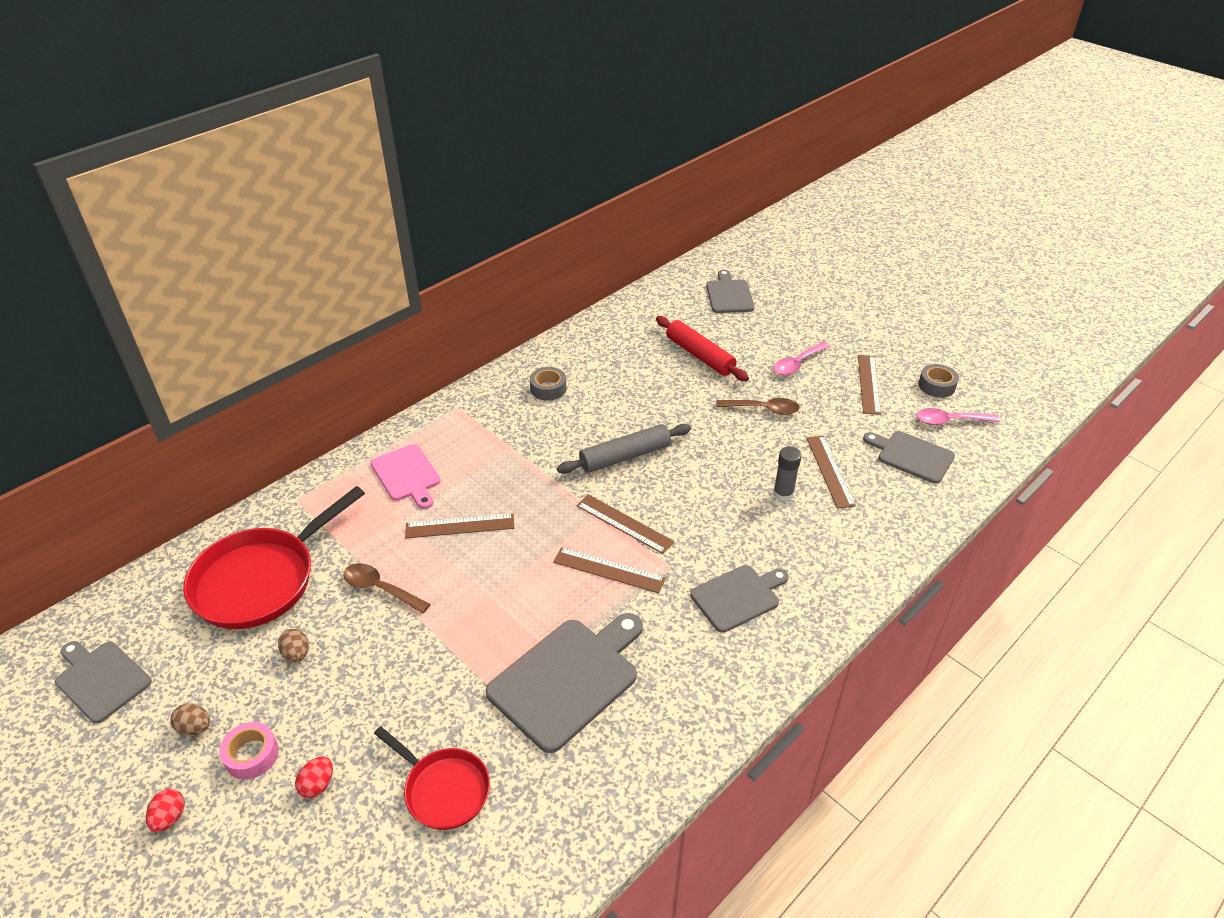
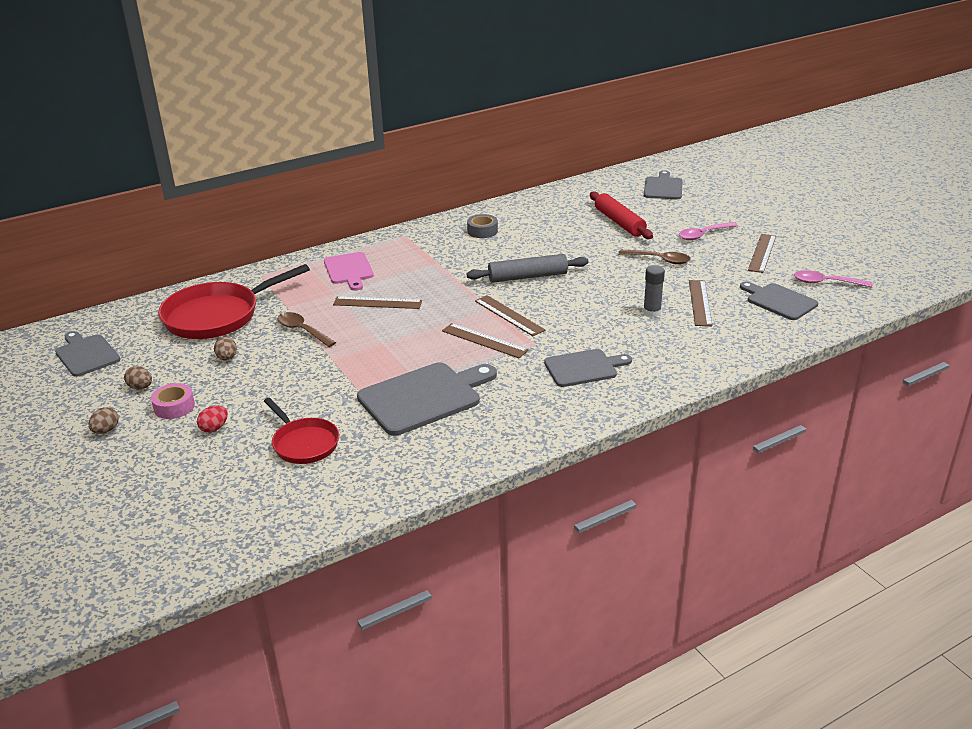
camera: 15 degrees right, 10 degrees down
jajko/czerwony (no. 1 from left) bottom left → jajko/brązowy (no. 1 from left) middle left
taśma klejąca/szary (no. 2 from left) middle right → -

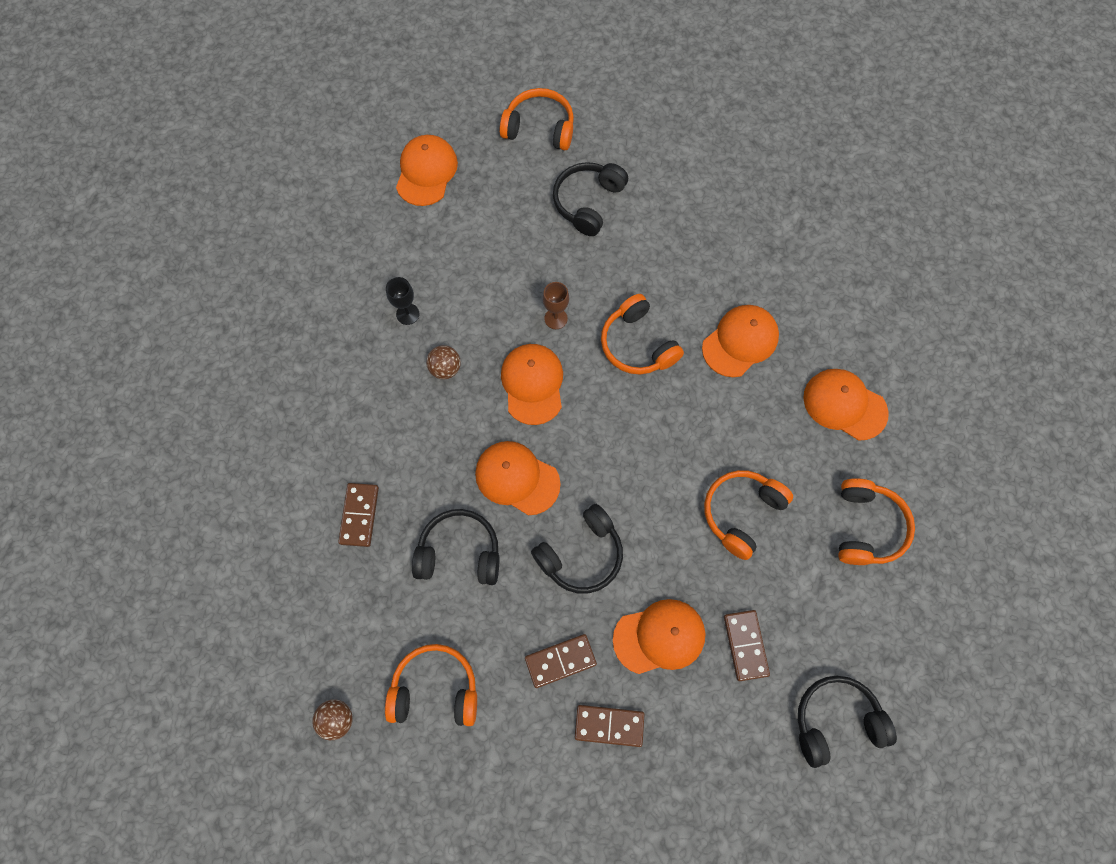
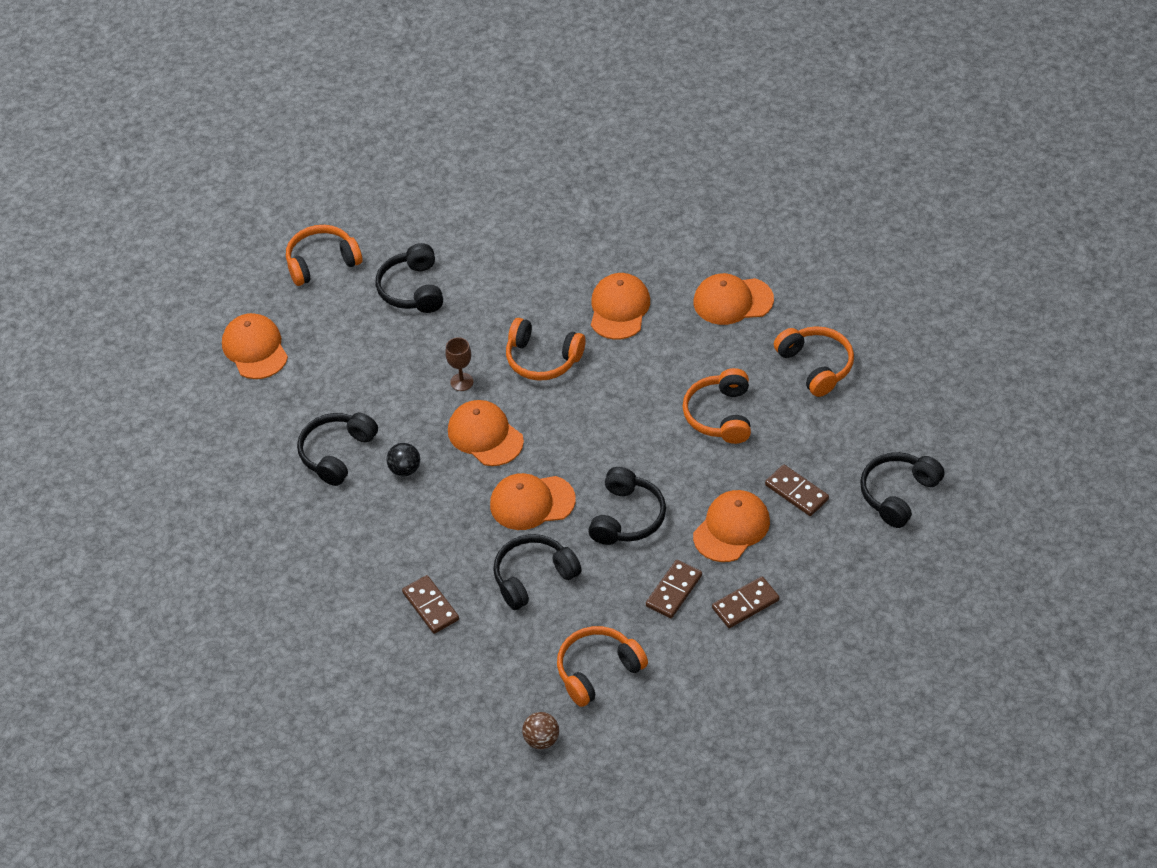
camera: 35 degrees left, 20 degrees down
kielich/czarny centre → słuchawki/czarny (no. 1 from left) middle left
piłka/brązowy (no. 2 from left) centre → piłka/czarny centre

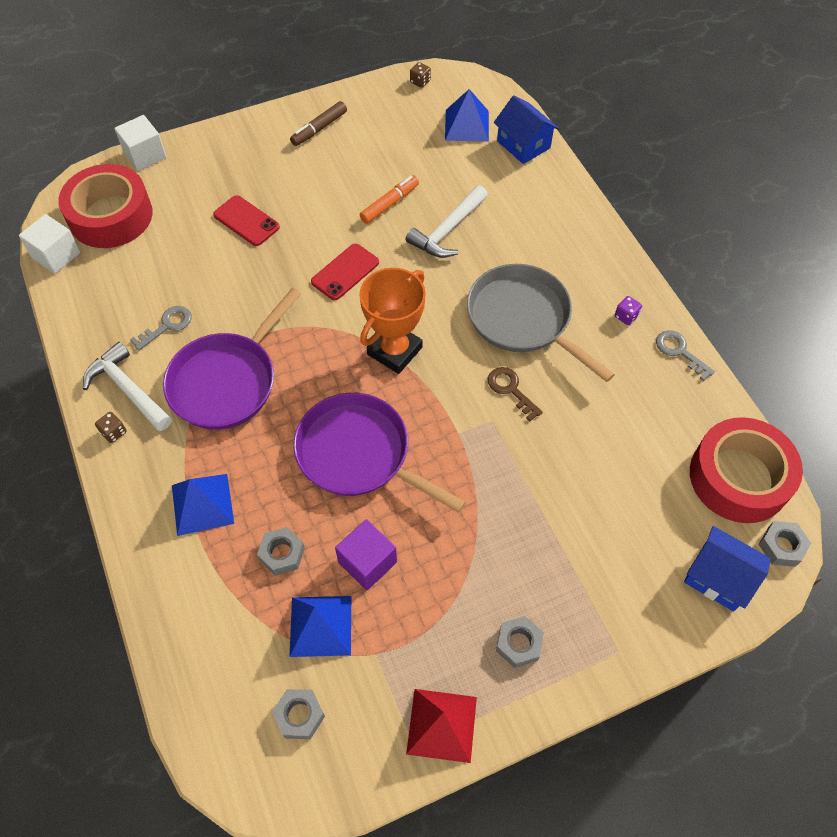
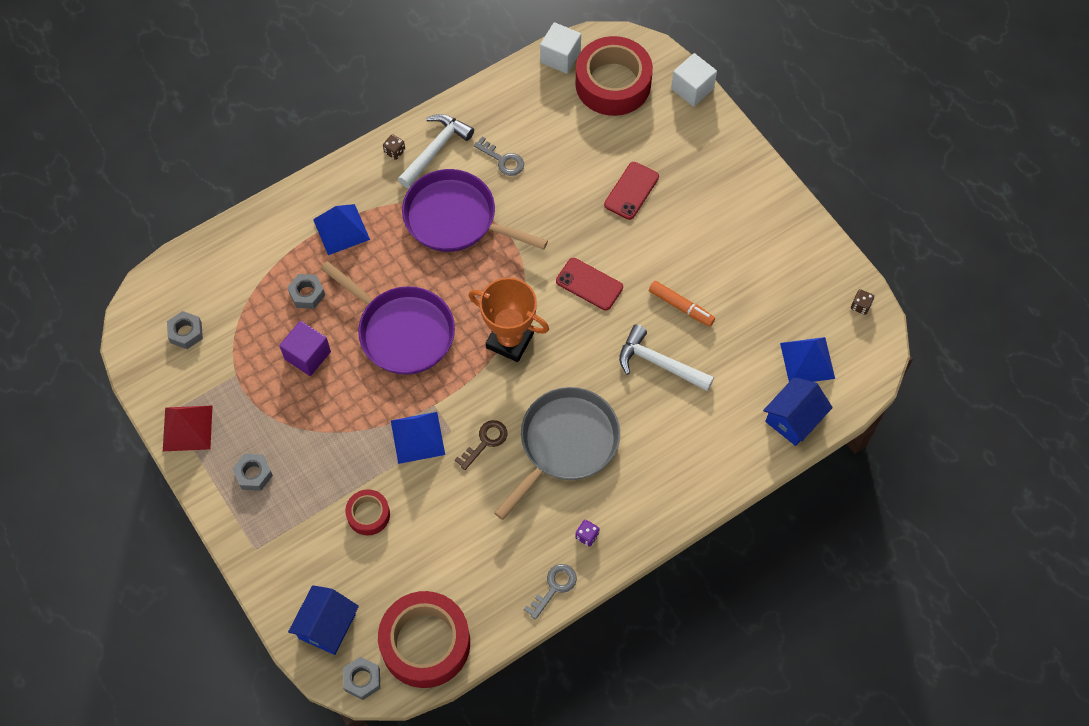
camera: 80 degrees right, 5 degrees up
patelnia/fioletowy (no. 2 from left in the first image) centre → patelnia/fioletowy (no. 1 from left) centre, 105 degrees clockwise
- → taśma klejąca/czerwony (no. 1 from left) bottom centre
piramida/niebieski (no. 2 from left) bottom centre → piramida/niebieski (no. 2 from left) centre, shifted
flamaster/brązowy top centre → -

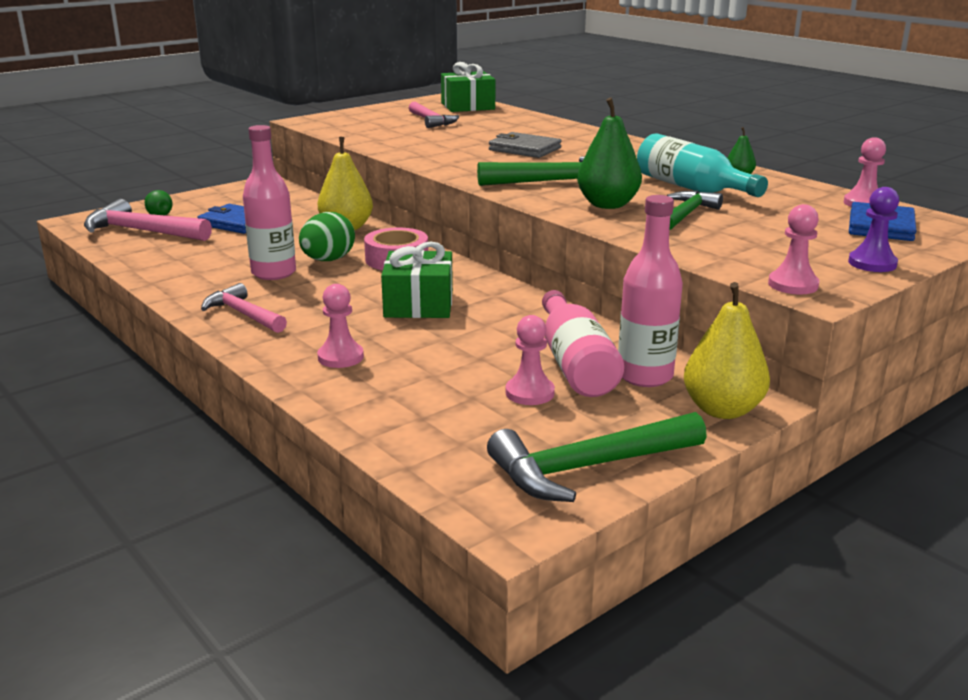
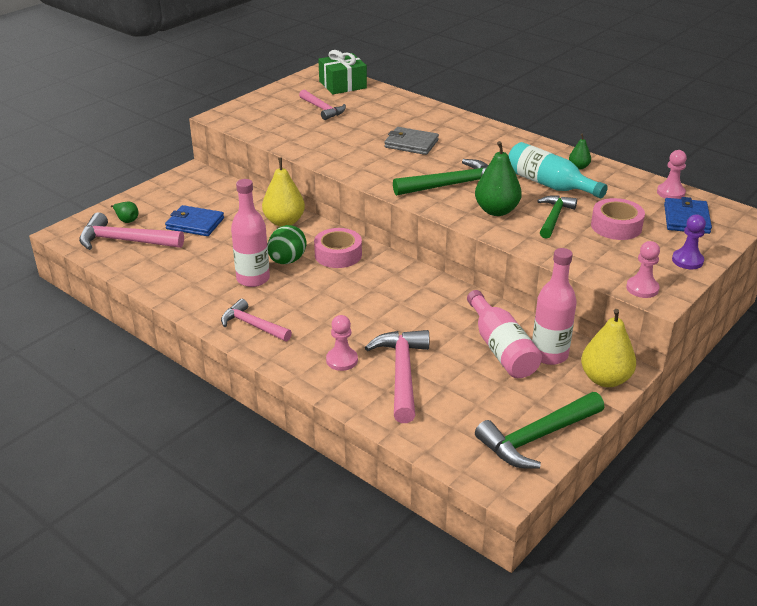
camera: 10 degrees left, 10 degrees up
- → młotek/różowy (no. 4 from left) centre
- → taśma klejąca/różowy (no. 2 from left) middle right
prezent/zielony (no. 1 from left) centre → -
pionek/różowy (no. 2 from left) centre → -

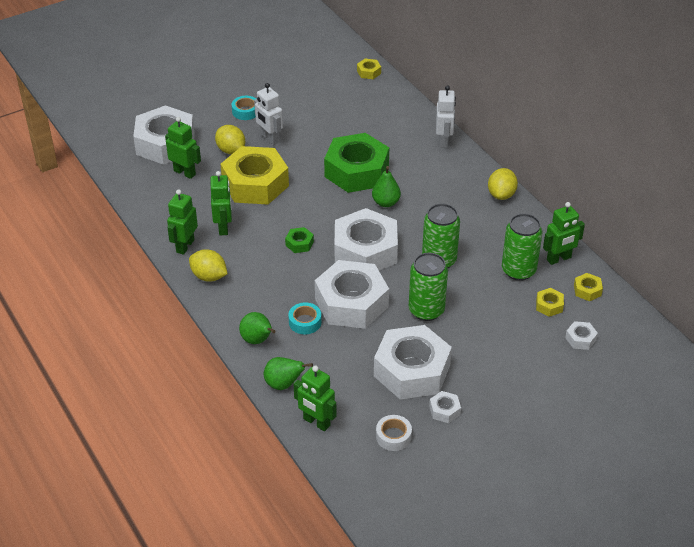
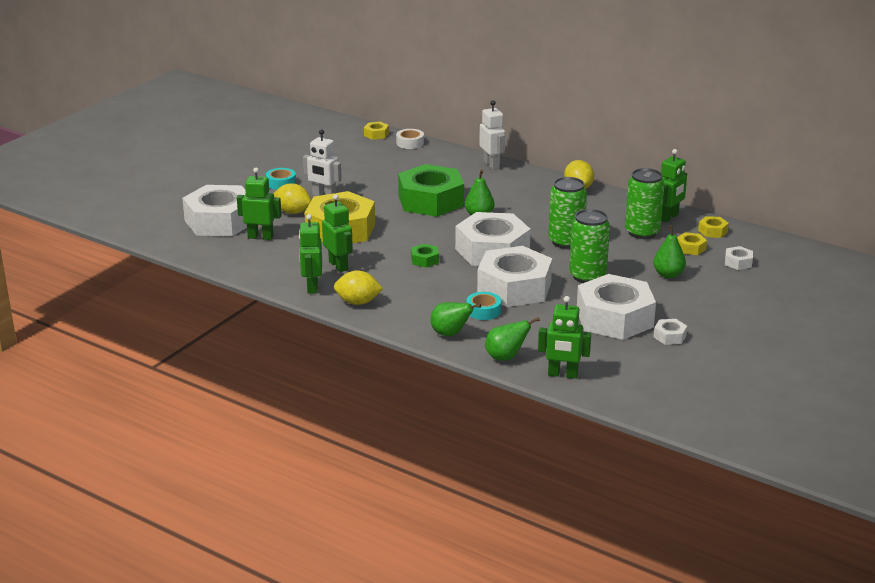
camera: 25 degrees left, 15 degrees down
taśma klejąca/biały bottom centre → taśma klejąca/biały top centre, shifted
- → gruszka/zielony (no. 4 from left) middle right

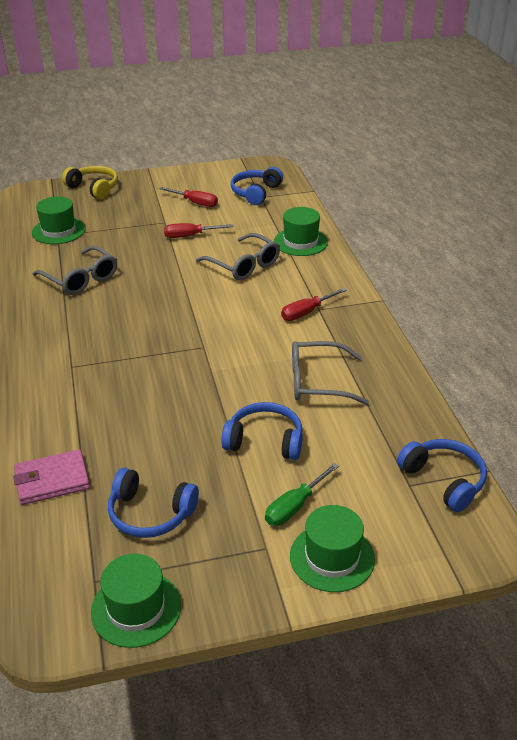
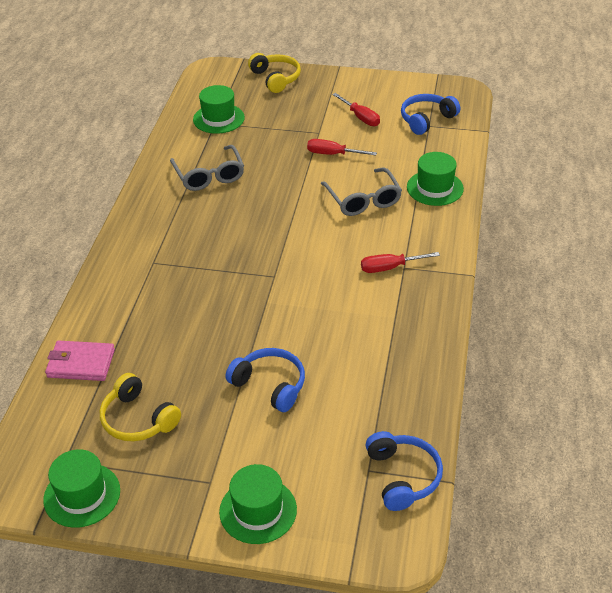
camera: 25 degrees right, 5 degrees up
słuchawki/niebieski (no. 1 from left) bottom left → słuchawki/żółty (no. 1 from left) bottom left
śrubokręt/zielony bottom centre → -
okulary/szary (no. 3 from left) centre → -

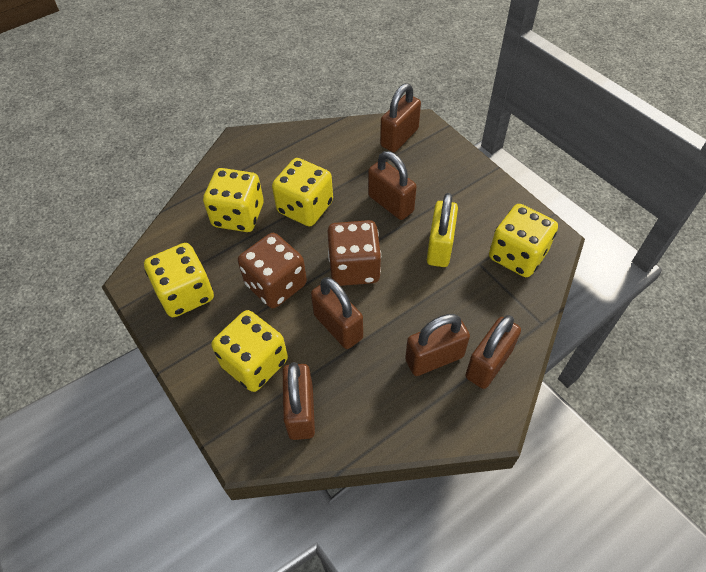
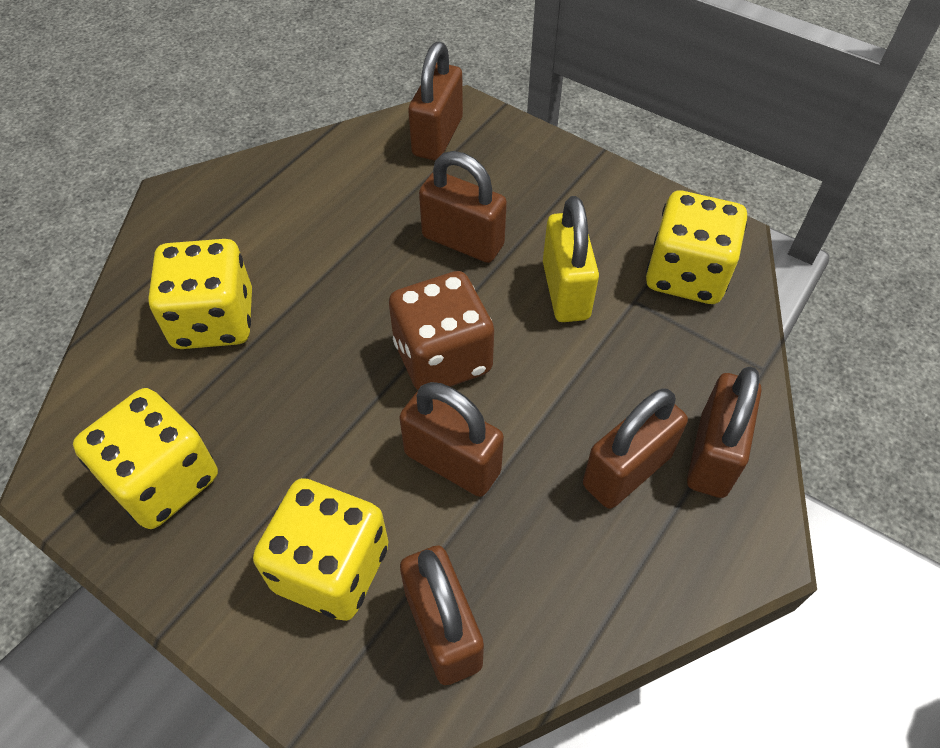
camera: 20 degrees left, 0 degrees up
kostka do gry/brązowy (no. 1 from left) centre → -
kostka do gry/żółty (no. 4 from left) centre → -

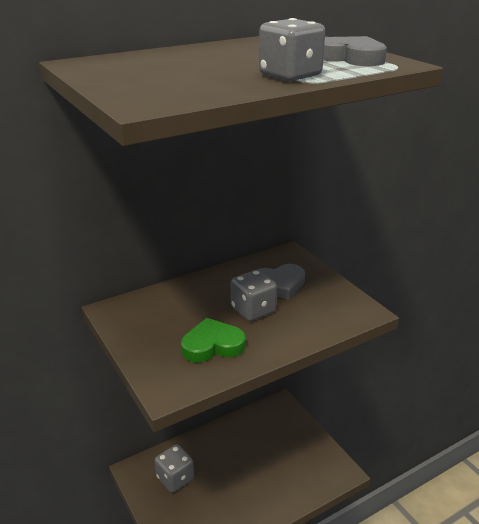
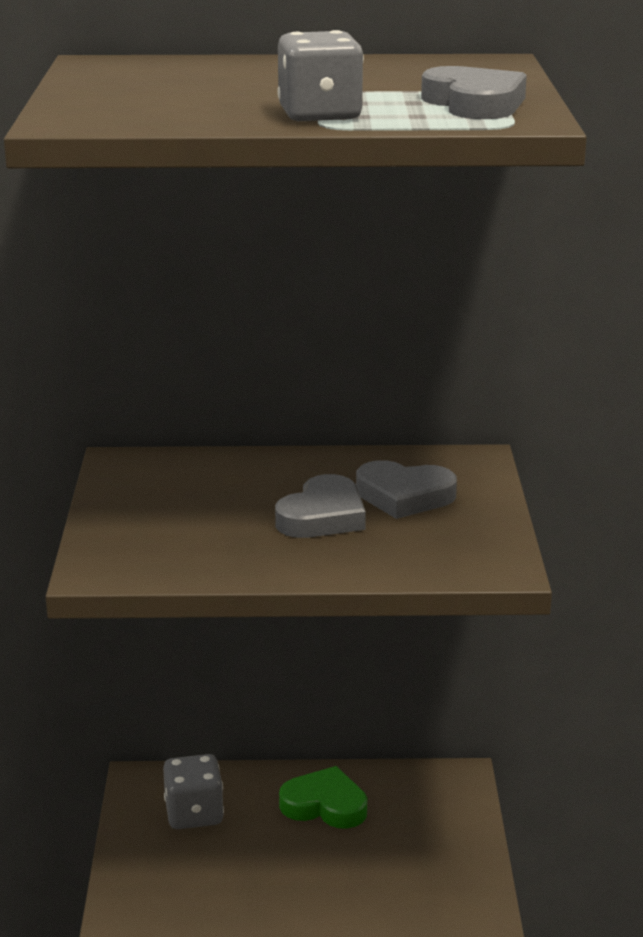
camera: 30 degrees right, 5 degrees down
kostka do gry/szary (no. 2 from left) centre → serce/szary (no. 1 from left) centre
serce/zielony centre → serce/zielony bottom centre, shifted

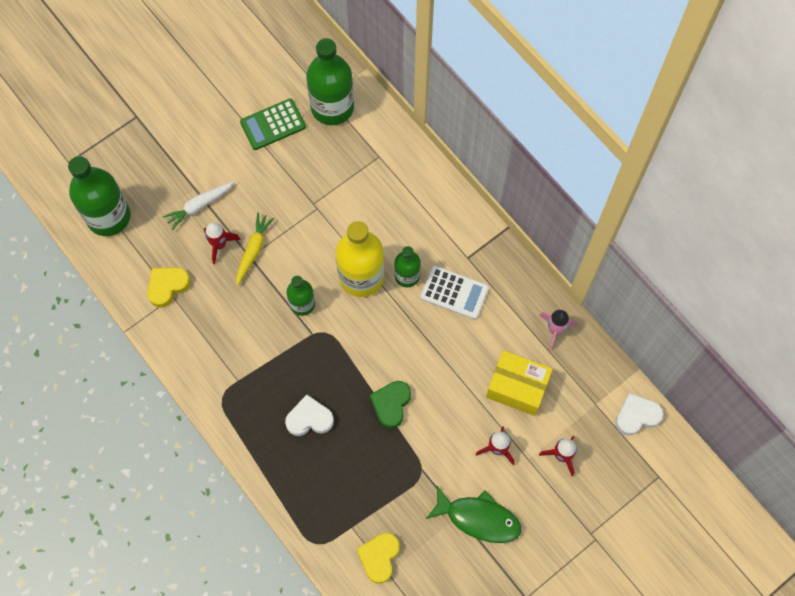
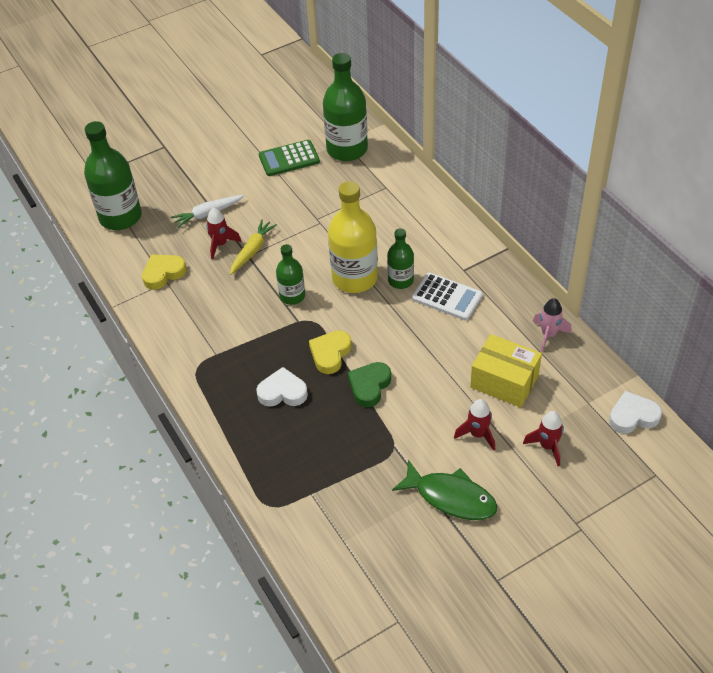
camera: 10 degrees right, 20 degrees down
serce/żółty (no. 2 from left) bottom centre → serce/żółty (no. 2 from left) centre, shifted

